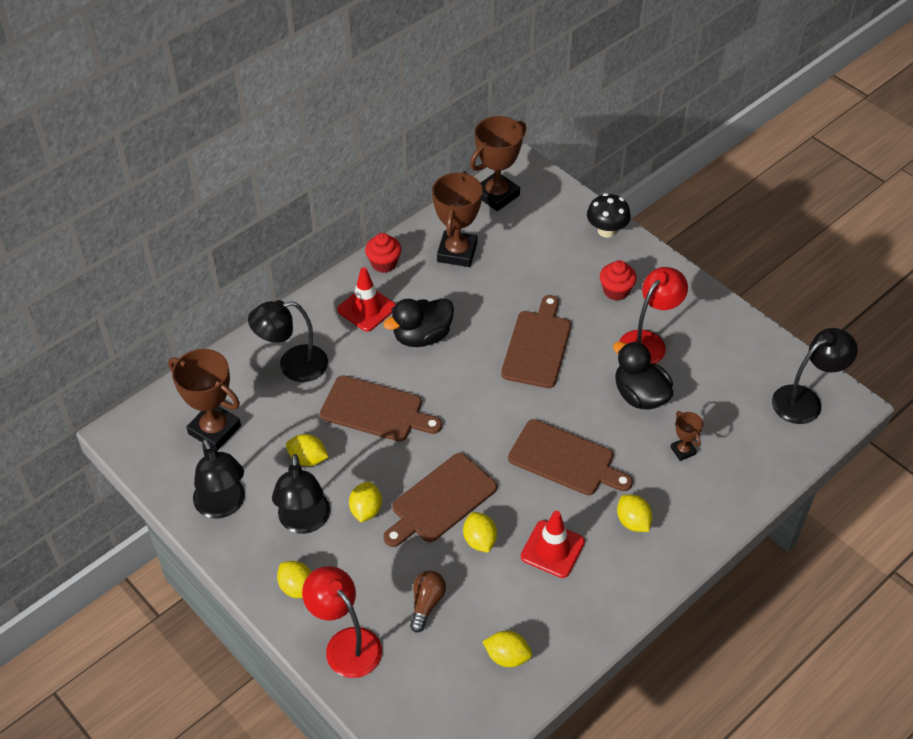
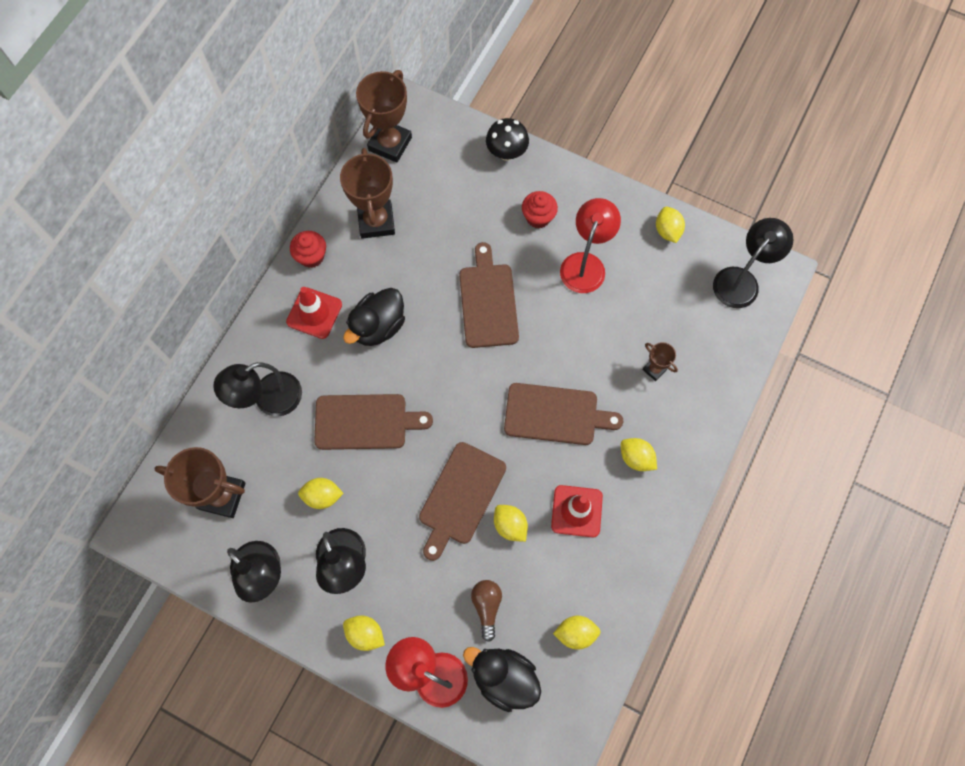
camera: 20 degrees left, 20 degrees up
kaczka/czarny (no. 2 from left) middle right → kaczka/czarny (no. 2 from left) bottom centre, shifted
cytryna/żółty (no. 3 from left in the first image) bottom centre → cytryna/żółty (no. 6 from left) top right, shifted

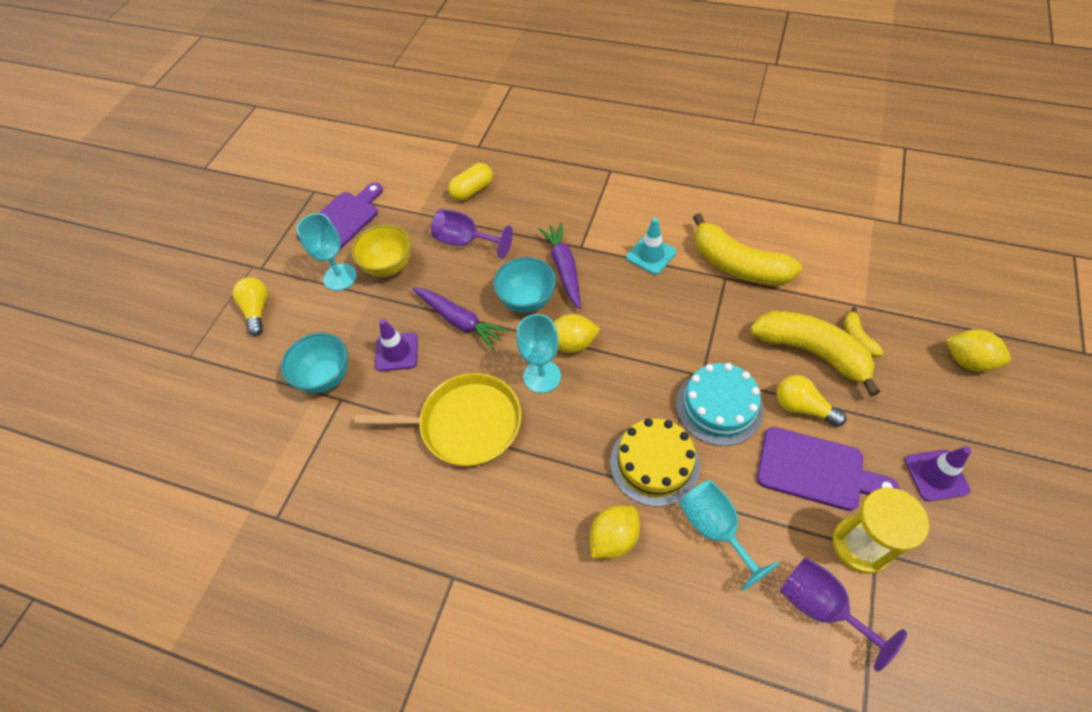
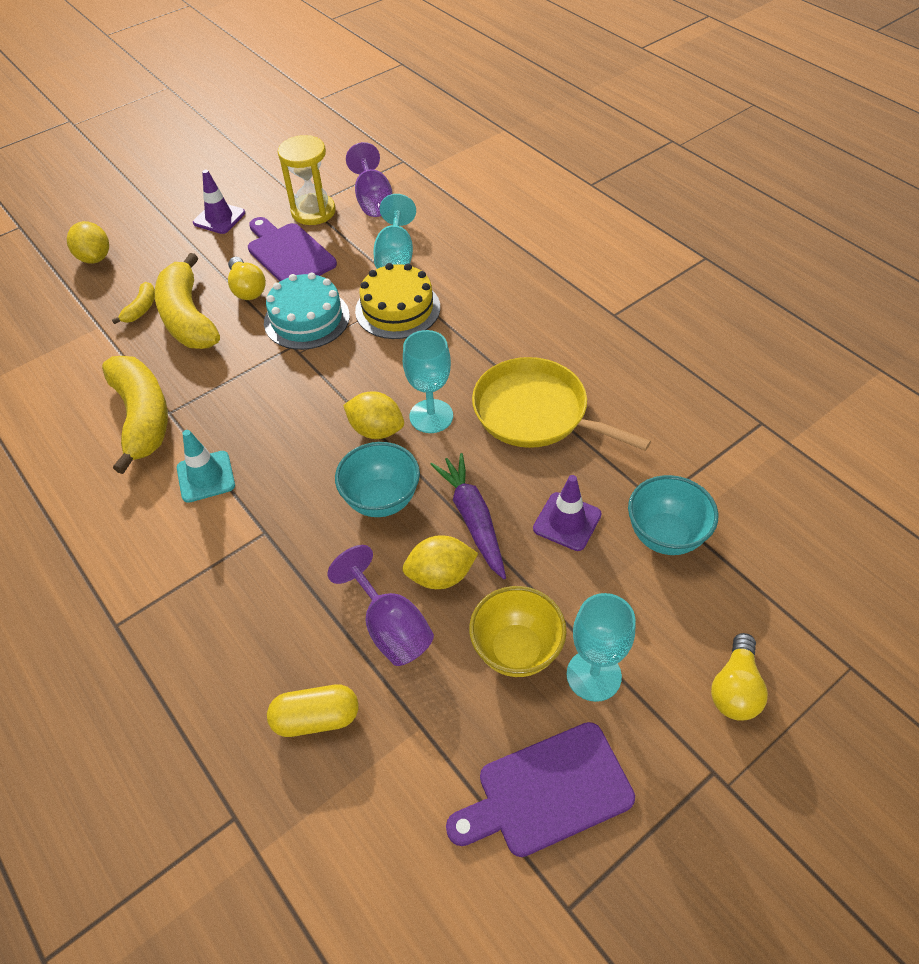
camera: 150 degrees left, 5 degrees down
cytryna/żółty (no. 2 from left in the first image) bottom centre → cytryna/żółty (no. 3 from left) centre, shifted
marchewka/fioletowy (no. 2 from left) centre → -

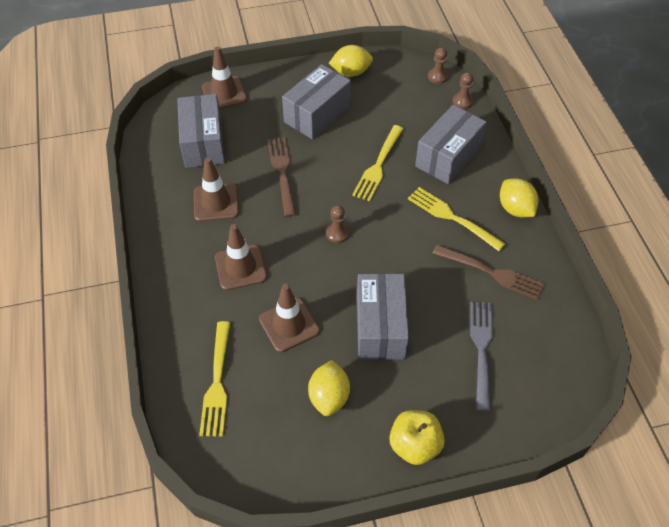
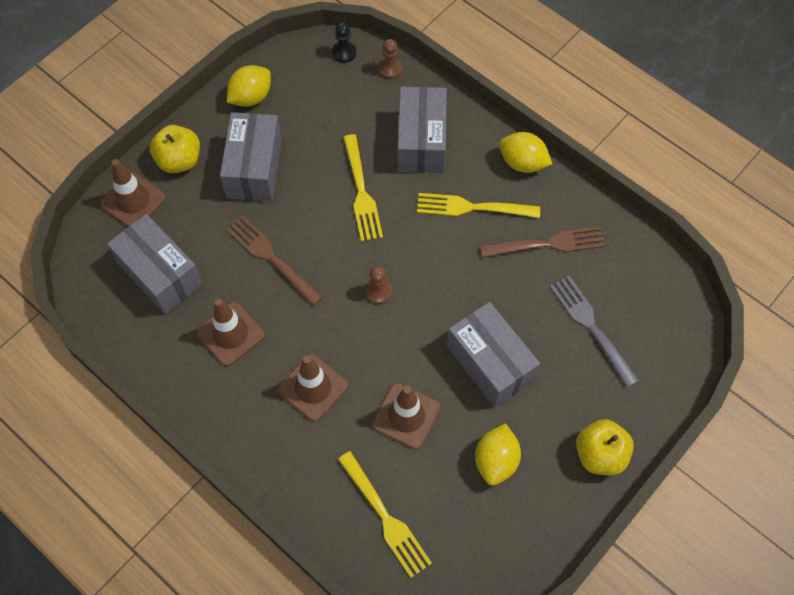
camera: 35 degrees left, 10 degrees up
- → jabłko/żółty (no. 1 from left) top left
pionek/brązowy (no. 2 from left) top centre → pionek/czarny top centre
cytryna/żółty (no. 1 from left in the first image) bottom centre → cytryna/żółty (no. 2 from left) bottom centre, 45 degrees clockwise

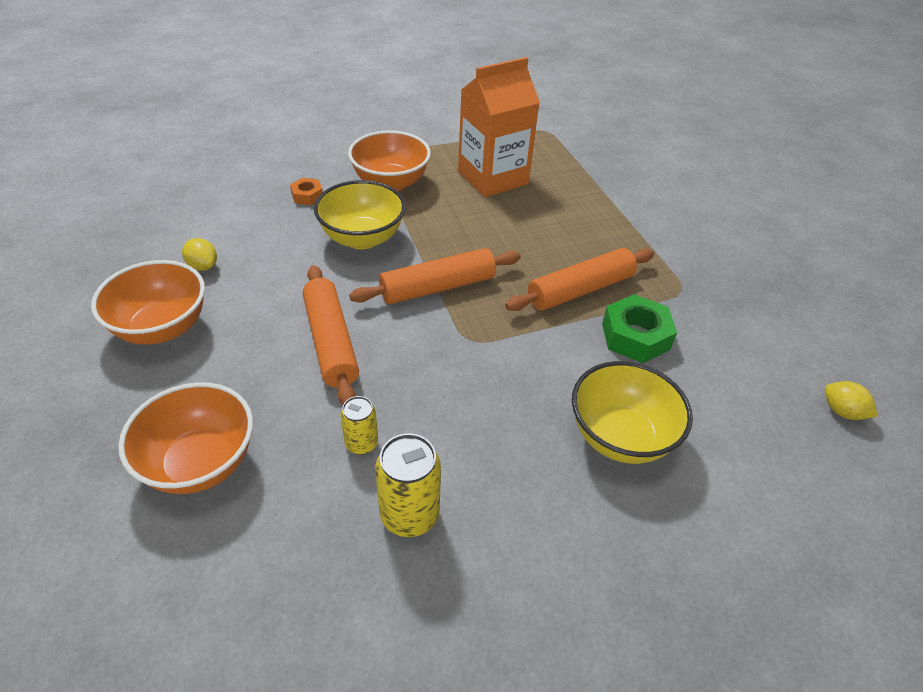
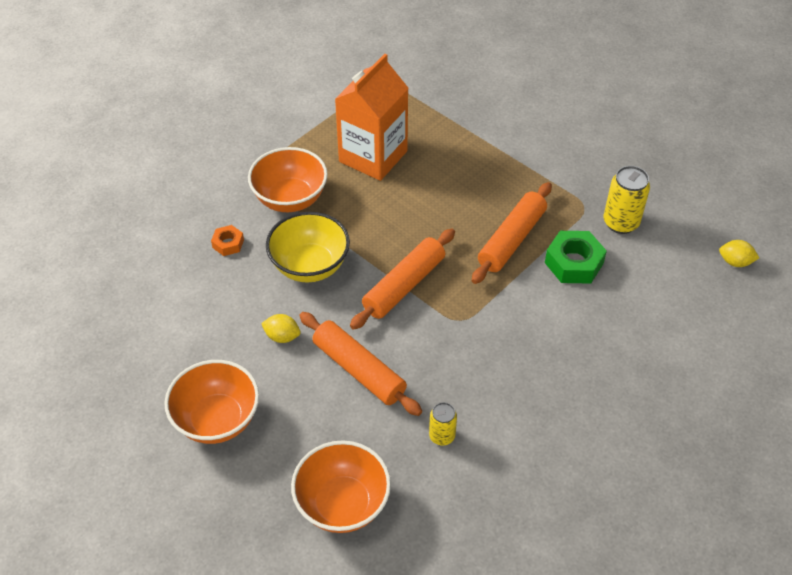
camera: 25 degrees left, 5 degrees up
cytryna/żółty (no. 1 from left) middle left → cytryna/żółty (no. 1 from left) centre, shifted
puszka/żółty (no. 2 from left) bottom centre → puszka/żółty (no. 2 from left) middle right, shifted
miska/żółty (no. 2 from left) middle right → -

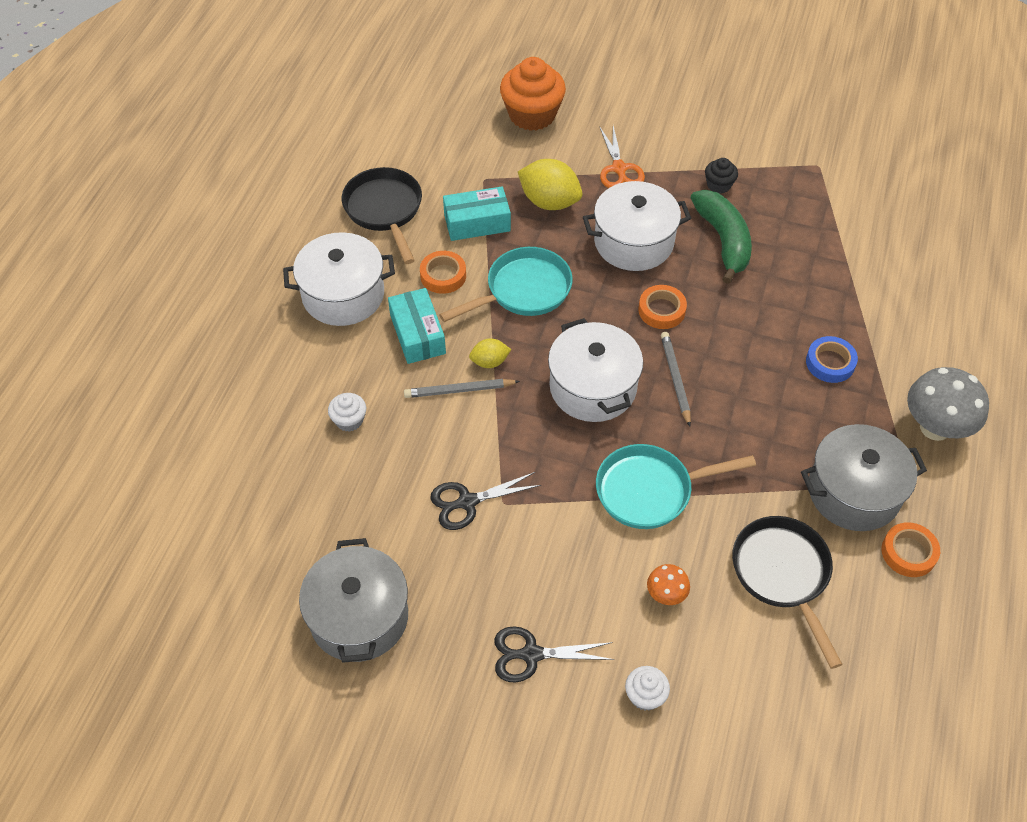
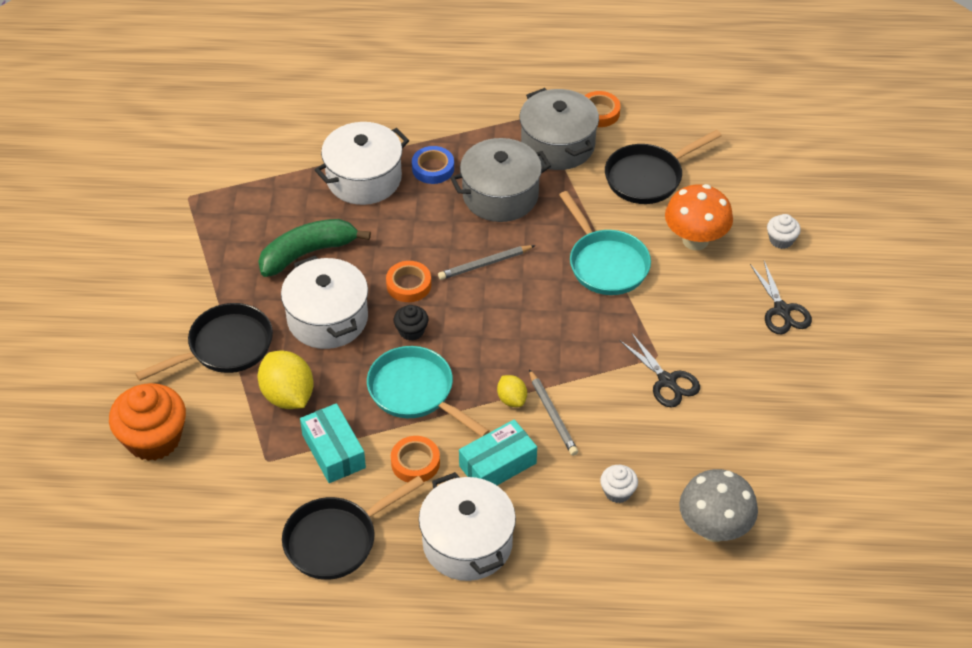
camera: 105 degrees left, 5 degrees down
nożyczki/pomarańczowy top centre → patelnia/czarny (no. 1 from left) middle left
cytryna/żółty (no. 2 from left in the first image) top centre → cytryna/żółty (no. 1 from left) middle left, 45 degrees counterclockwise
garnek/biały (no. 2 from left) centre → garnek/biały (no. 2 from left) top centre, shifted
muffinka/czarny top right → muffinka/czarny centre, shifted
garnek/szary (no. 1 from left) bottom centre → garnek/szary (no. 1 from left) top centre, shifted
grzyb/pomarańczowy bottom centre → grzyb/pomarańczowy middle right, x1.98
grzyb/szary middle right → grzyb/szary bottom right, shifted

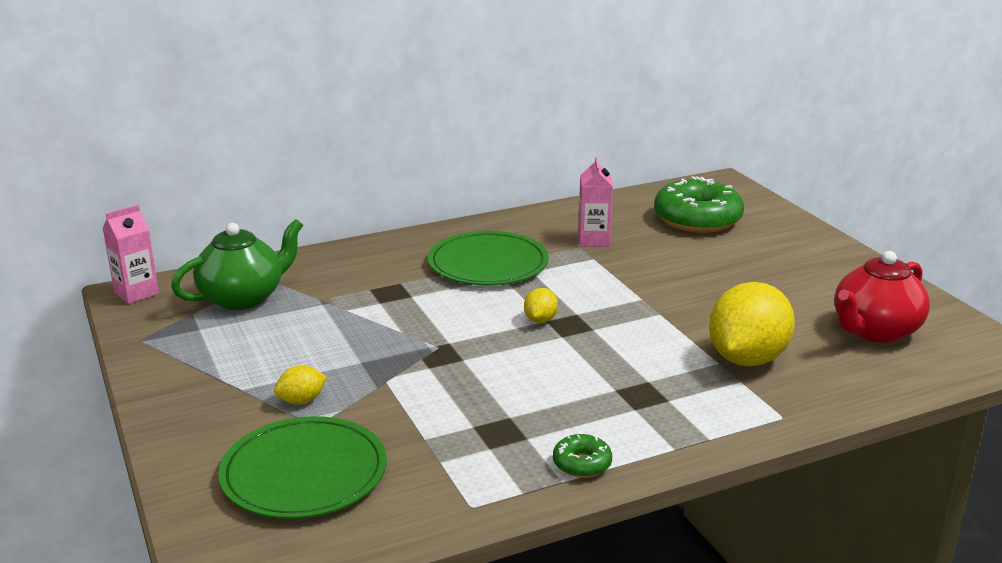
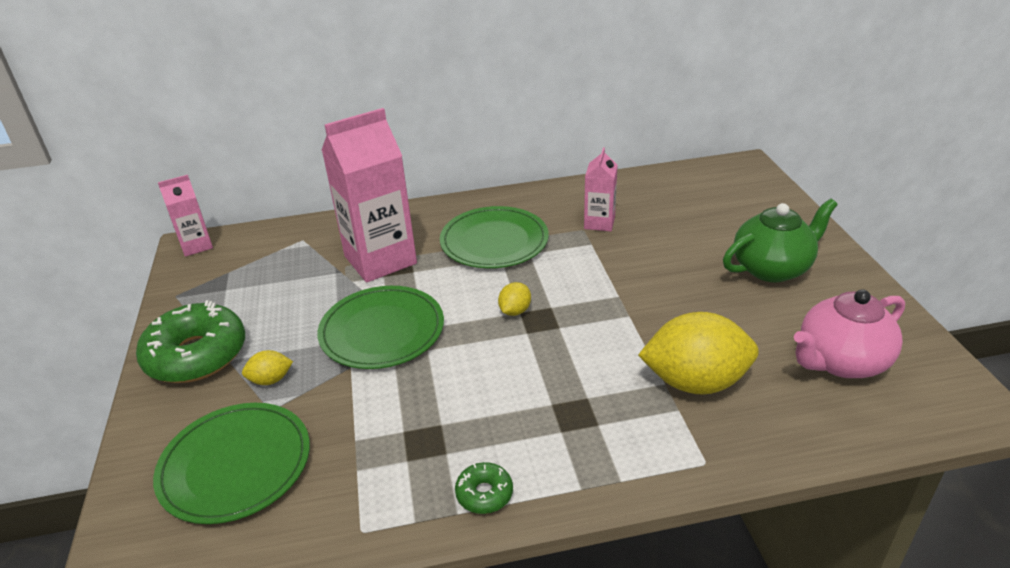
camera: 15 degrees right, 10 degrees up
donut/zielony (no. 2 from left in the first image) middle right → donut/zielony (no. 1 from left) middle left, shifted
- → talerz/zielony (no. 2 from left) centre
- → karton mleka/różowy (no. 2 from left) centre
cytryna/żółty (no. 3 from left) middle right, 45 degrees clockwise
imbryk/zielony middle left → imbryk/zielony middle right, shifted
imbryk/czerwony middle right → imbryk/różowy middle right

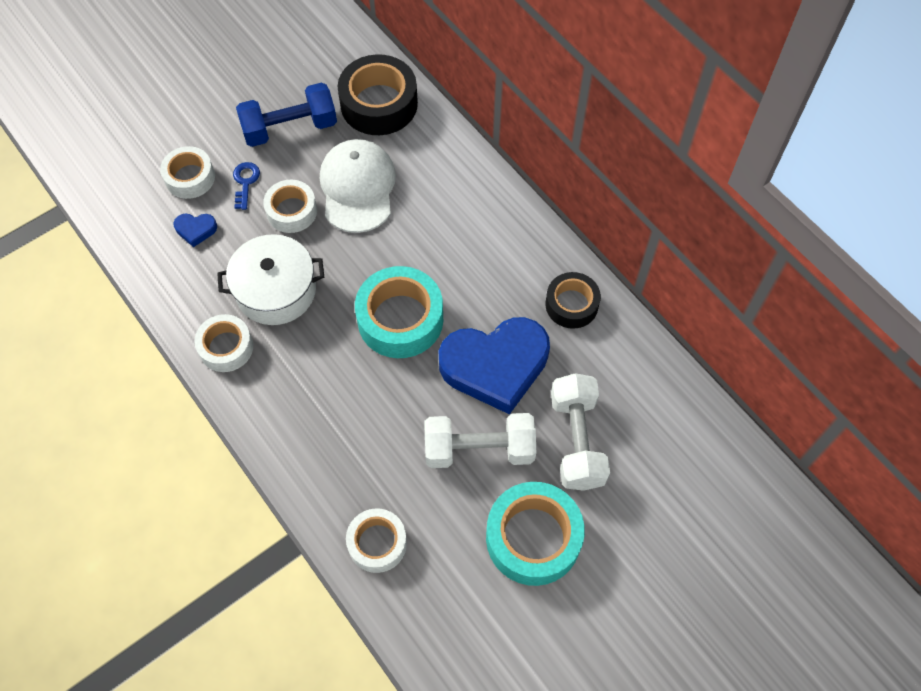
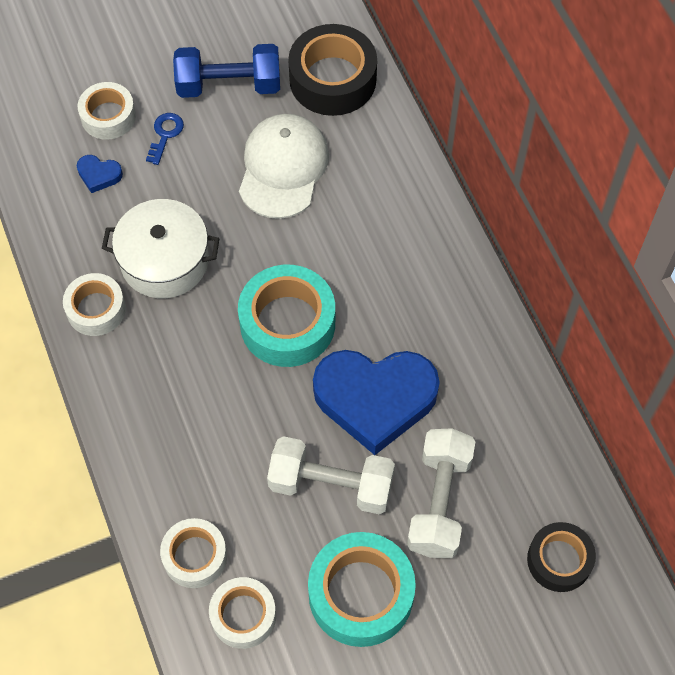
camera: 15 degrees right, 0 degrees up
taśma klejąca/biały (no. 3 from left in the first image) top left → taśma klejąca/biały (no. 4 from left) bottom centre, shifted
taśma klejąca/czarny (no. 2 from left) centre → taśma klejąca/czarny (no. 2 from left) bottom right, shifted

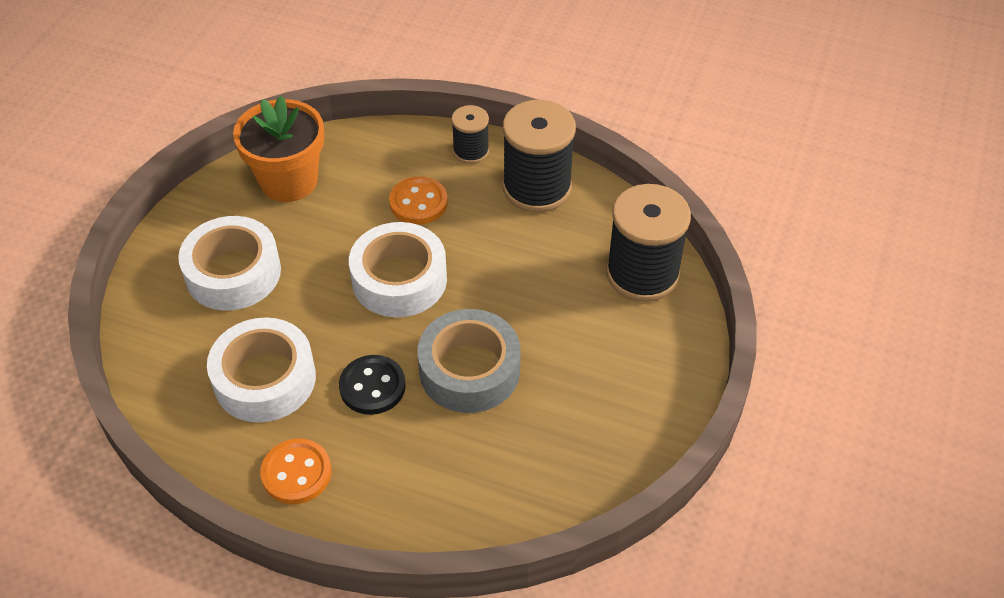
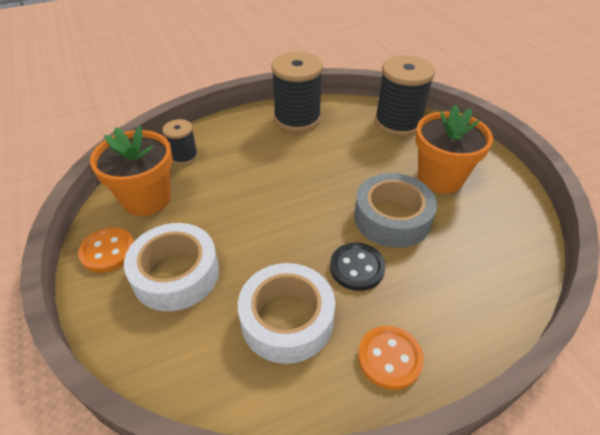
camera: 45 degrees left, 5 degrees down
guzik/pomarańczowy (no. 2 from left in the first image) centre → guzik/pomarańczowy (no. 1 from left) middle left, shifted
szpulka/czarny (no. 1 from left) top centre → szpulka/czarny (no. 1 from left) top left, shifted
- → doniczka/pomarańczowy (no. 2 from left) middle right
taśma klejąca/biały (no. 3 from left) centre → -

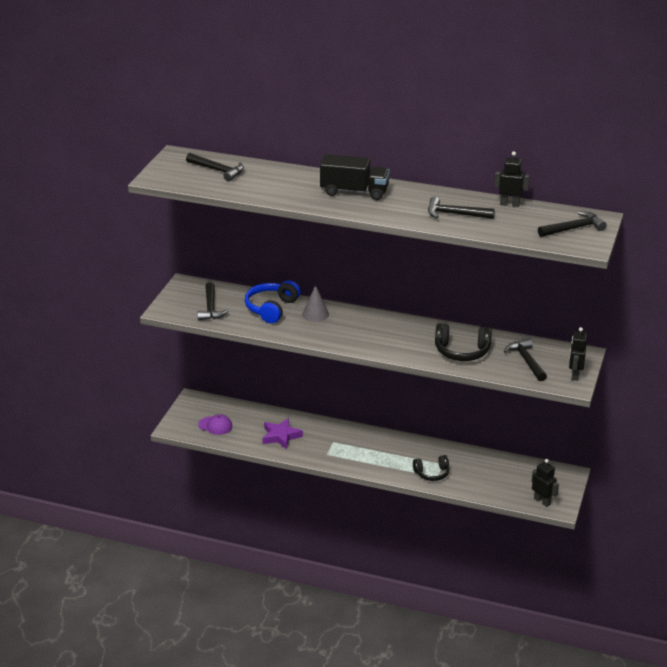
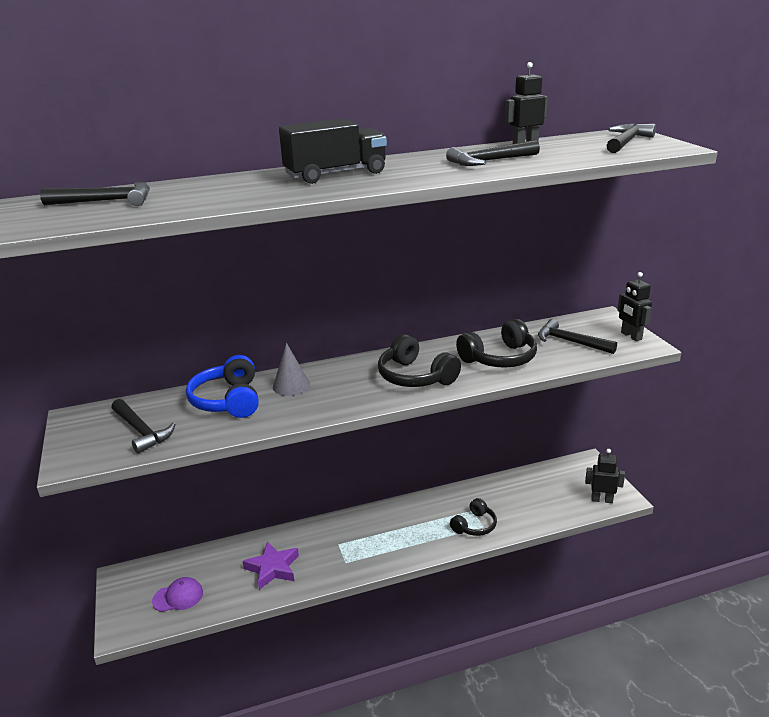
camera: 35 degrees left, 5 degrees down
- → słuchawki/czarny (no. 1 from left) centre

